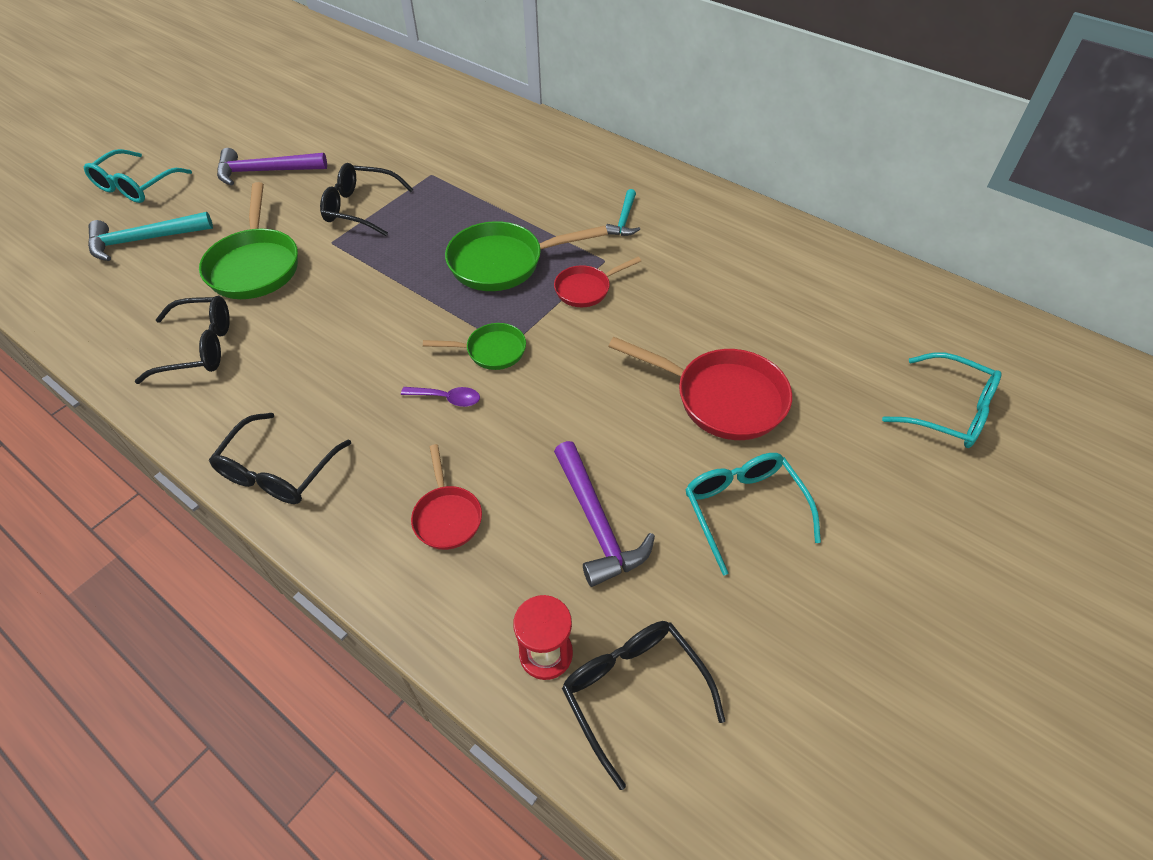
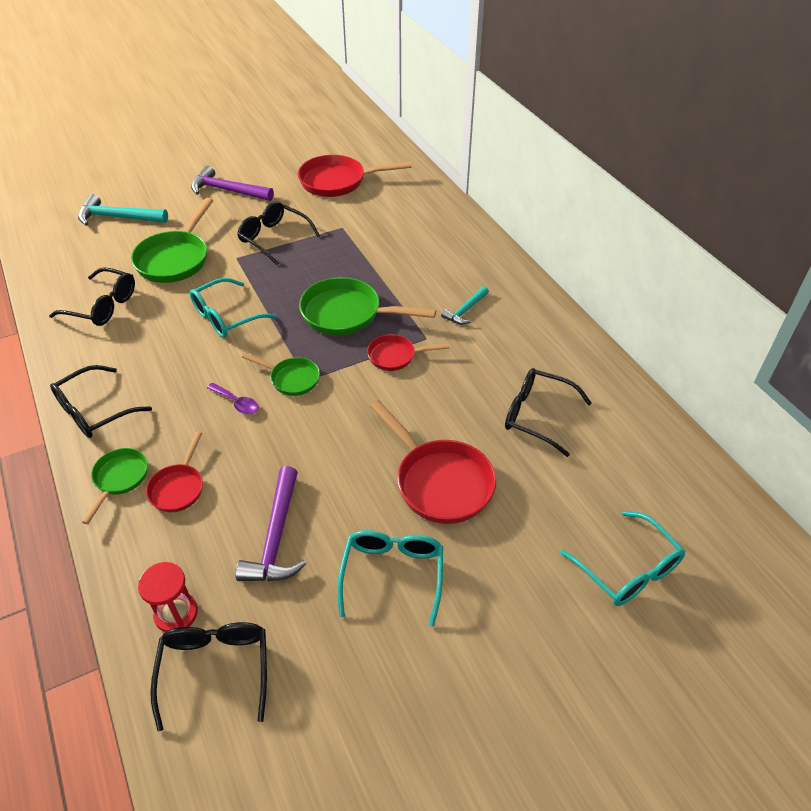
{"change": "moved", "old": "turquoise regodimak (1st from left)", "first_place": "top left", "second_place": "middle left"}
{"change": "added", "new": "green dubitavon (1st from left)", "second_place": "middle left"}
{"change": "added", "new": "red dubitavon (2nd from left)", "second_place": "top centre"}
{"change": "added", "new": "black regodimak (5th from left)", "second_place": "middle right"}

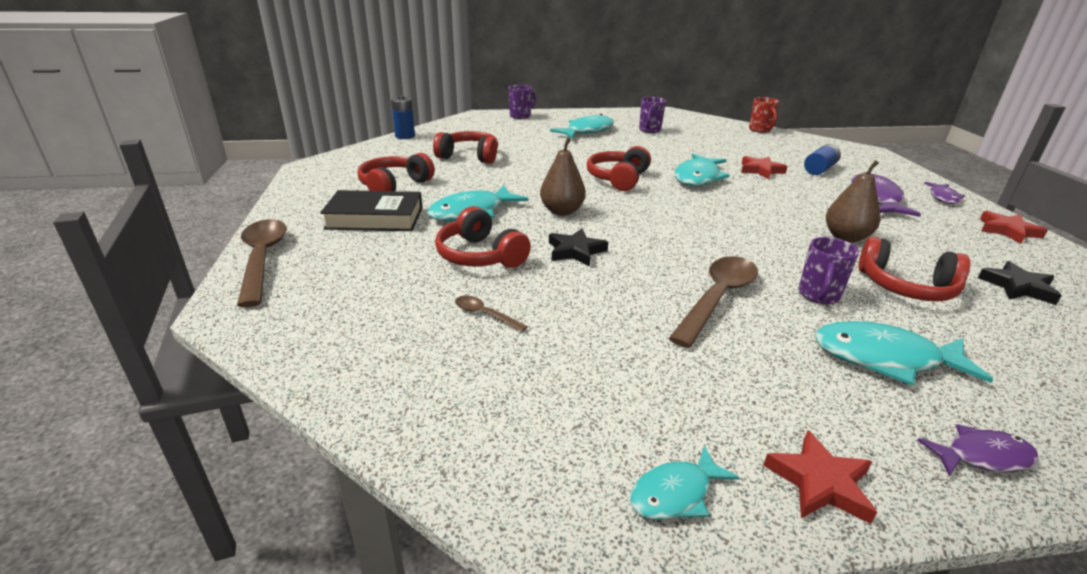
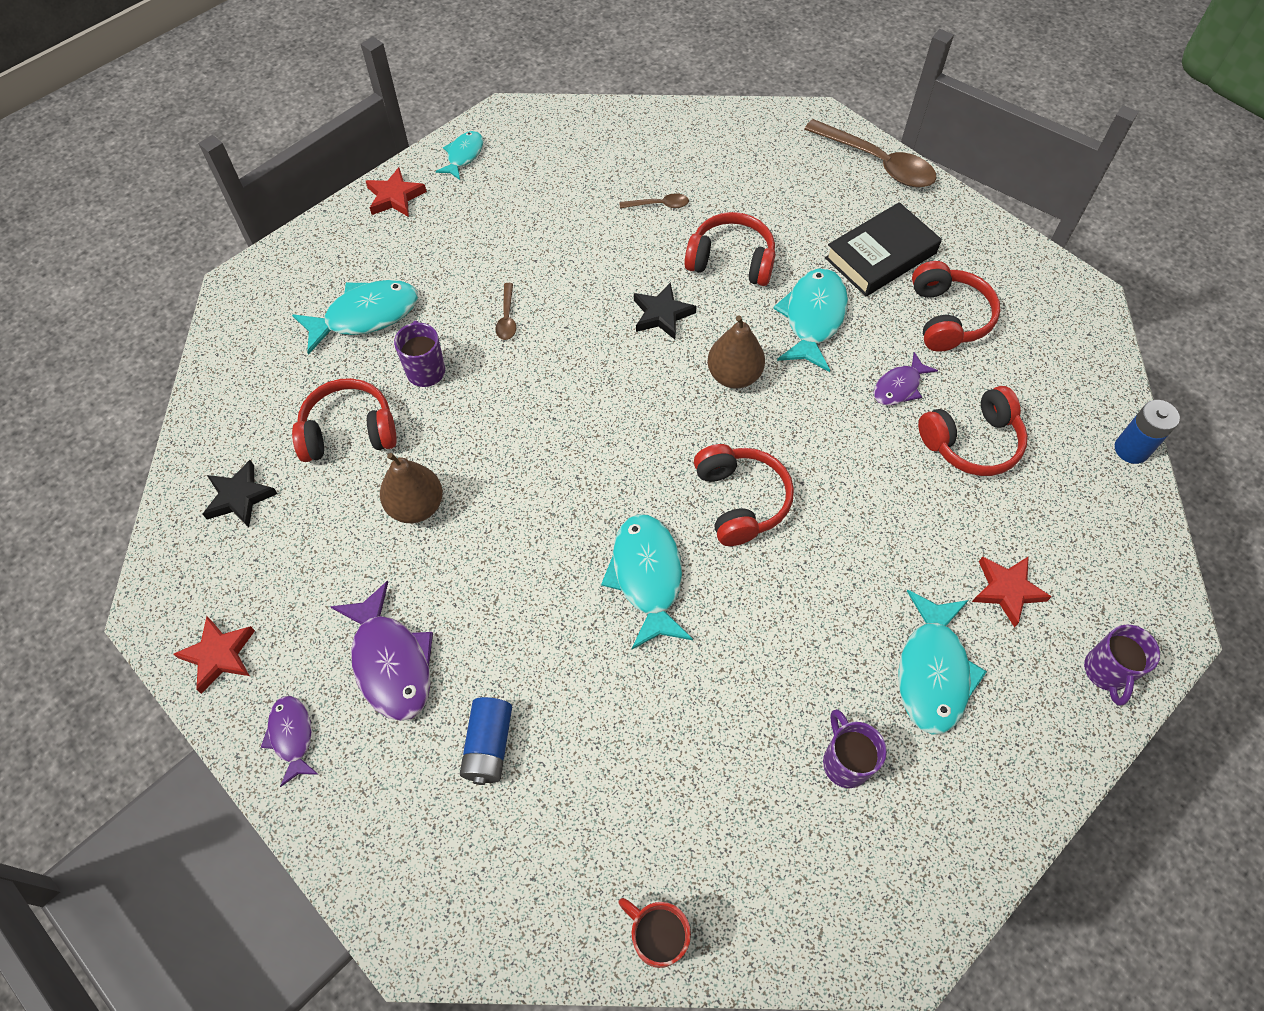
{"change": "resized", "old": "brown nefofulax (3rd from left in the first image)", "first_place": "centre", "second_place": "top centre", "factor": 0.47}
{"change": "moved", "old": "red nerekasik (1st from left in the first image)", "new": "red nerekasik (3rd from left)", "first_place": "top right", "second_place": "middle right"}
{"change": "moved", "old": "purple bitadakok (3rd from left)", "first_place": "bottom right", "second_place": "middle right"}

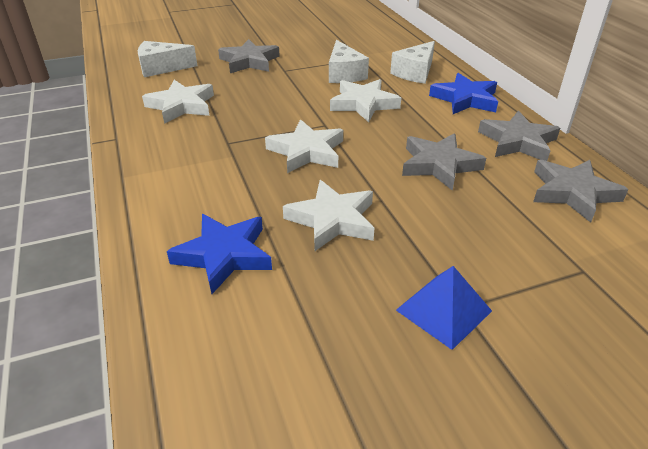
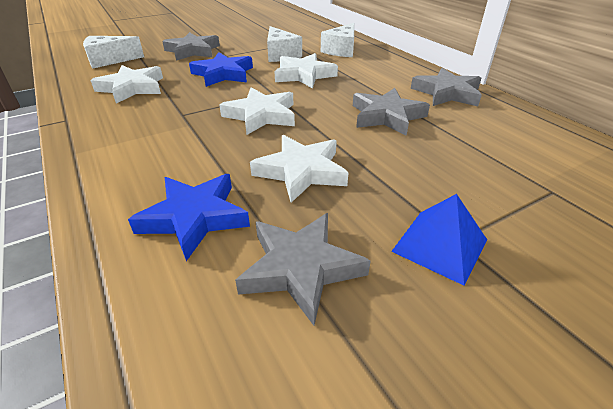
{"change": "moved", "old": "blue nerekasik (2nd from left)", "first_place": "top right", "second_place": "top centre"}
{"change": "moved", "old": "grey nerekasik (4th from left in the first image)", "new": "grey nerekasik (2nd from left)", "first_place": "middle right", "second_place": "centre"}

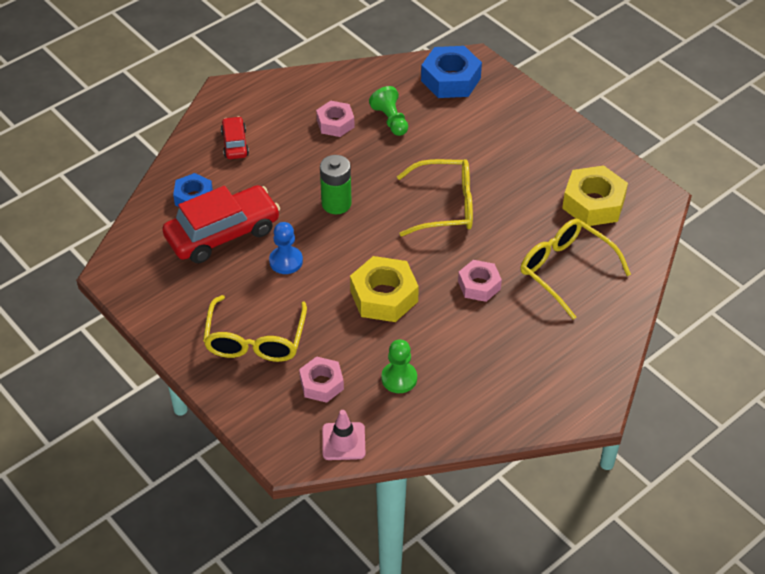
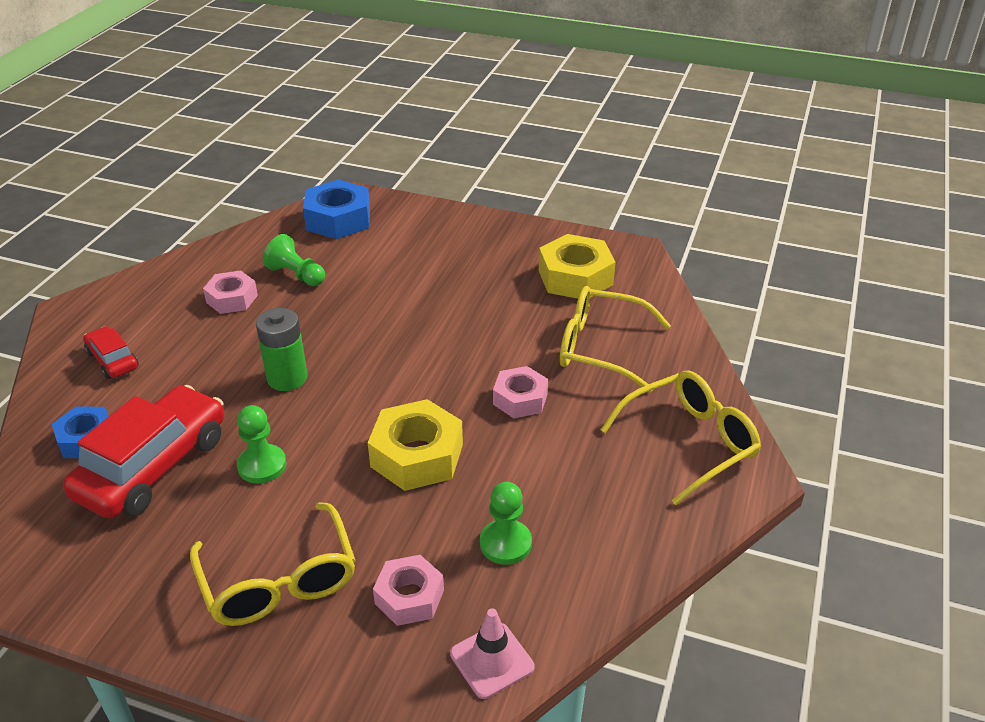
{"change": "recoloured", "old": "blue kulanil", "new": "green kulanil (1st from left)", "first_place": "centre", "second_place": "middle left"}
{"change": "moved", "old": "yellow regodimak (2nd from left in the first image)", "new": "yellow regodimak (3rd from left)", "first_place": "centre", "second_place": "middle right"}

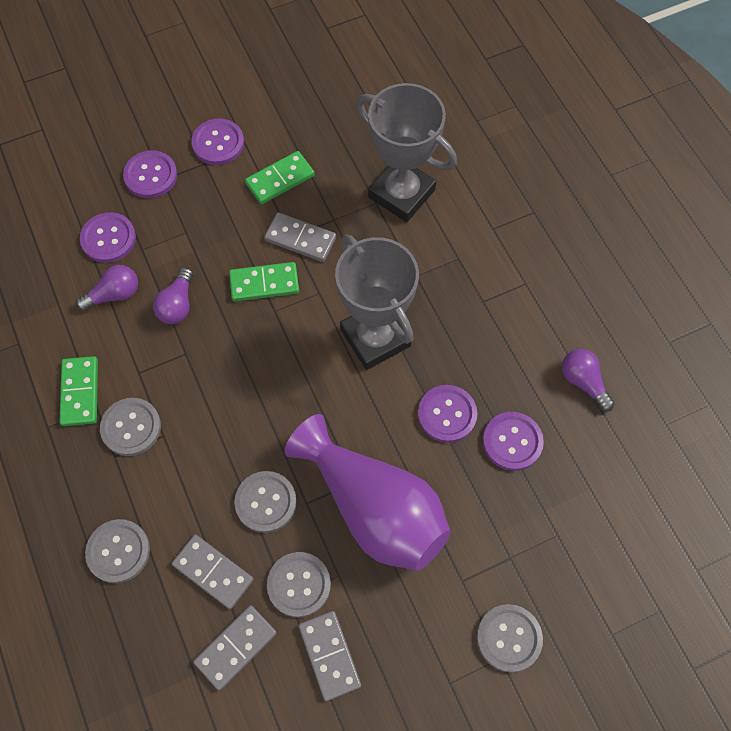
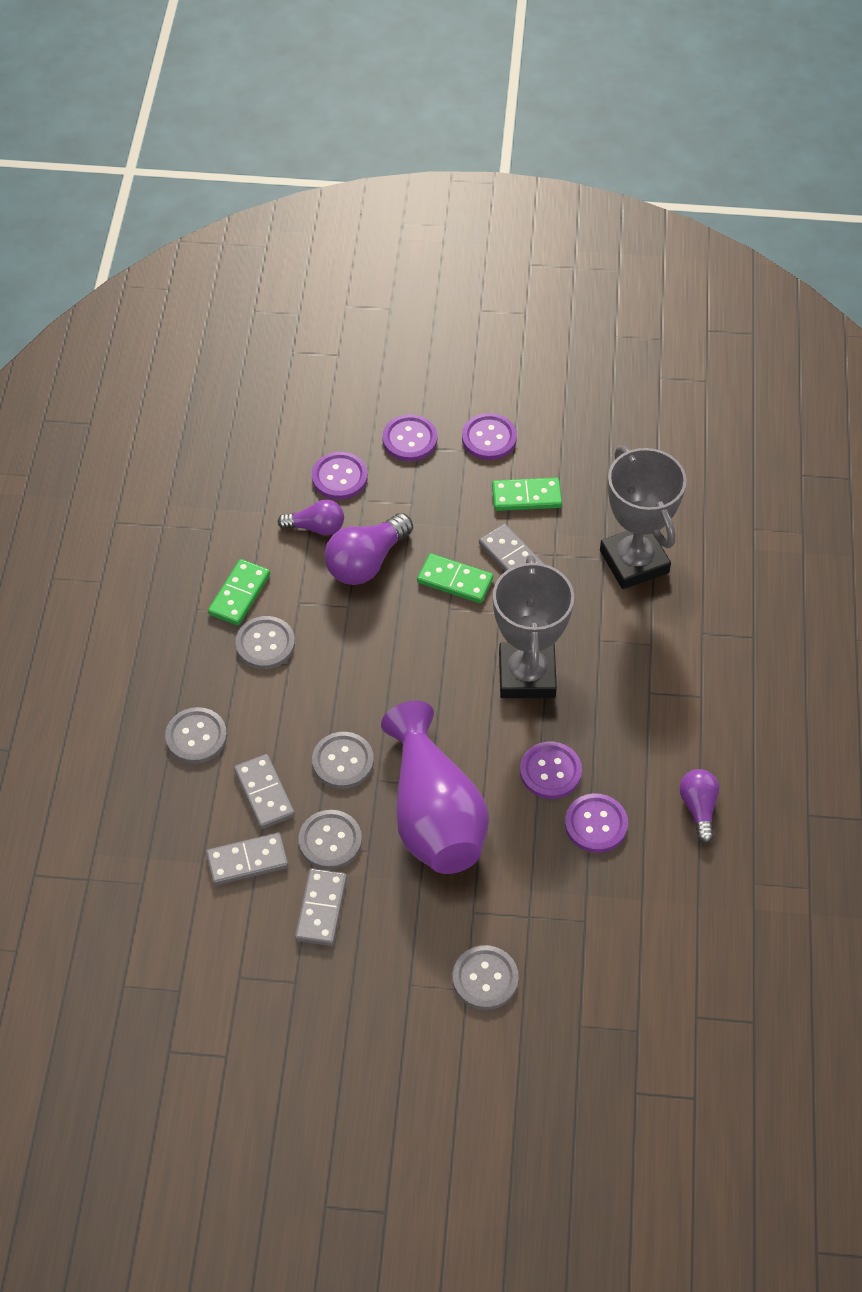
{"change": "resized", "old": "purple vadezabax (2nd from left)", "first_place": "middle left", "second_place": "centre", "factor": 1.59}

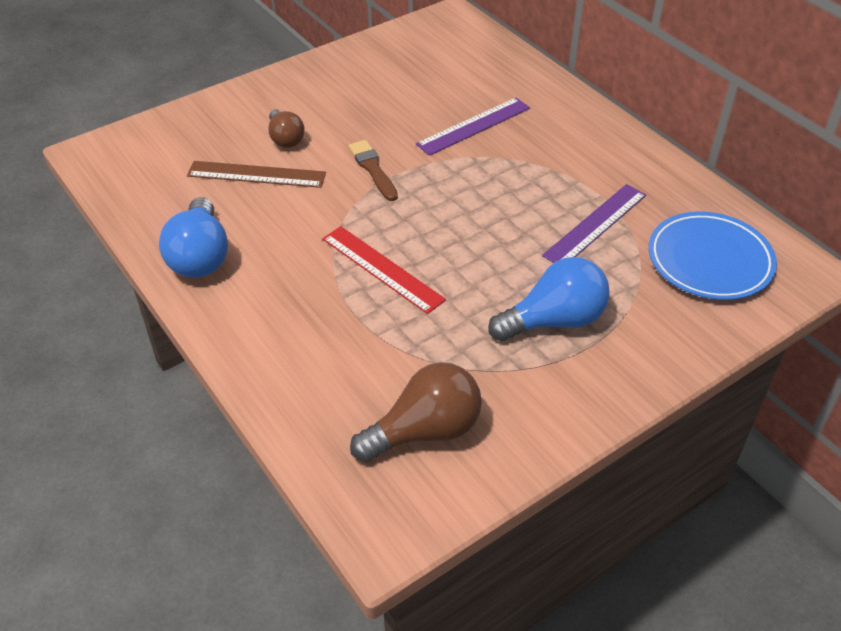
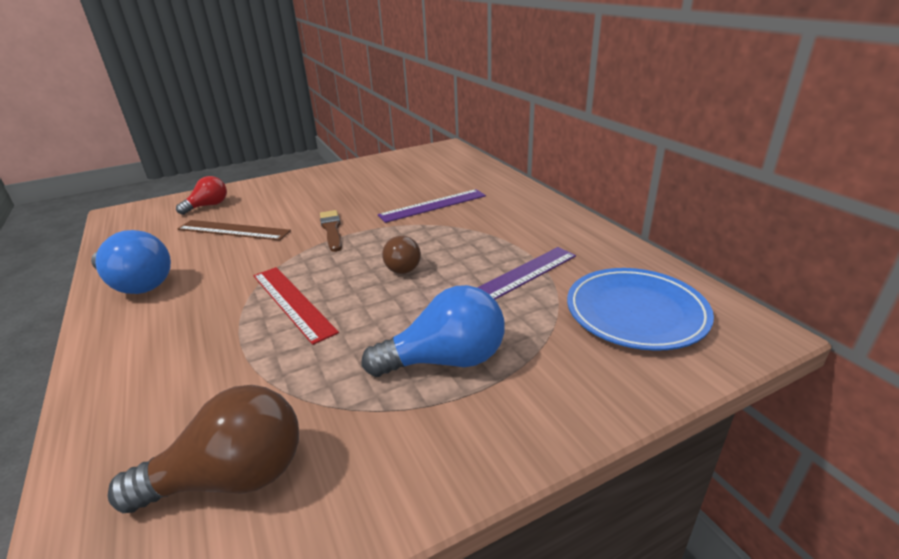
{"change": "turned", "old": "blue vadezabax (1st from left)", "first_place": "middle left", "second_place": "middle left", "degrees": -60}
{"change": "moved", "old": "brown vadezabax (1st from left in the first image)", "new": "brown vadezabax (2nd from left)", "first_place": "top centre", "second_place": "centre"}
{"change": "added", "new": "red vadezabax", "second_place": "middle left"}

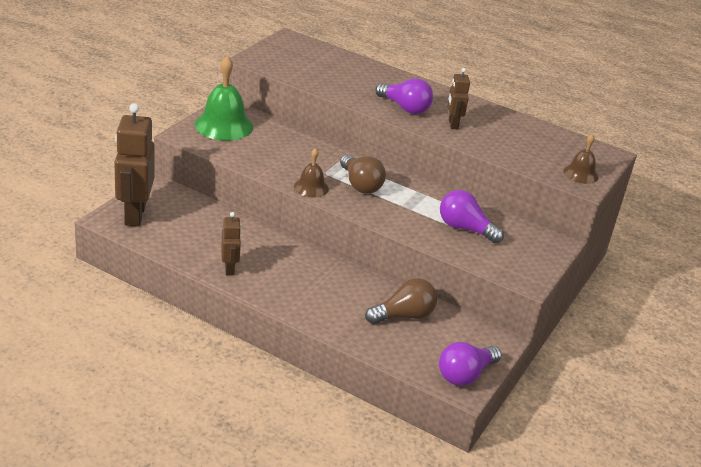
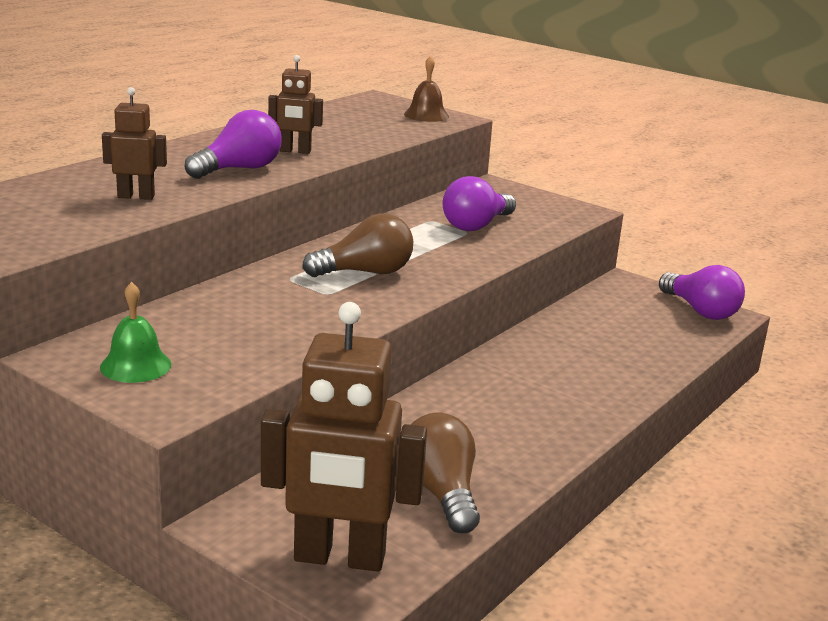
{"change": "resized", "old": "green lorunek", "first_place": "top left", "second_place": "middle left", "factor": 0.56}
{"change": "moved", "old": "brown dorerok (2nd from left in the first image)", "new": "brown dorerok (1st from left)", "first_place": "middle left", "second_place": "top left"}
{"change": "removed", "old": "brown lorunek (1st from left)", "first_place": "centre"}
{"change": "moved", "old": "brown vadezabax (2nd from left)", "first_place": "centre", "second_place": "bottom centre"}

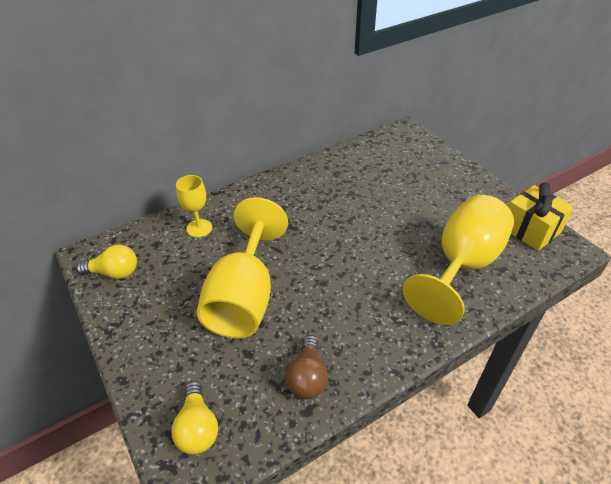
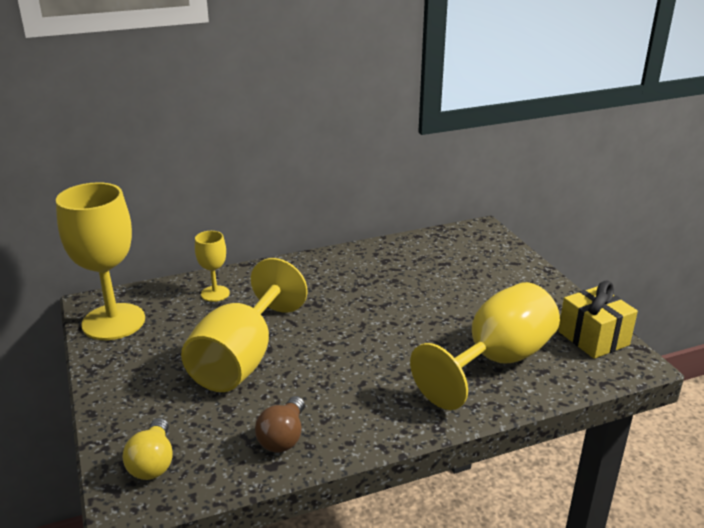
{"change": "replaced", "old": "yellow vadezabax (1st from left)", "new": "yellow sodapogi (1st from left)", "first_place": "middle left", "second_place": "middle left"}

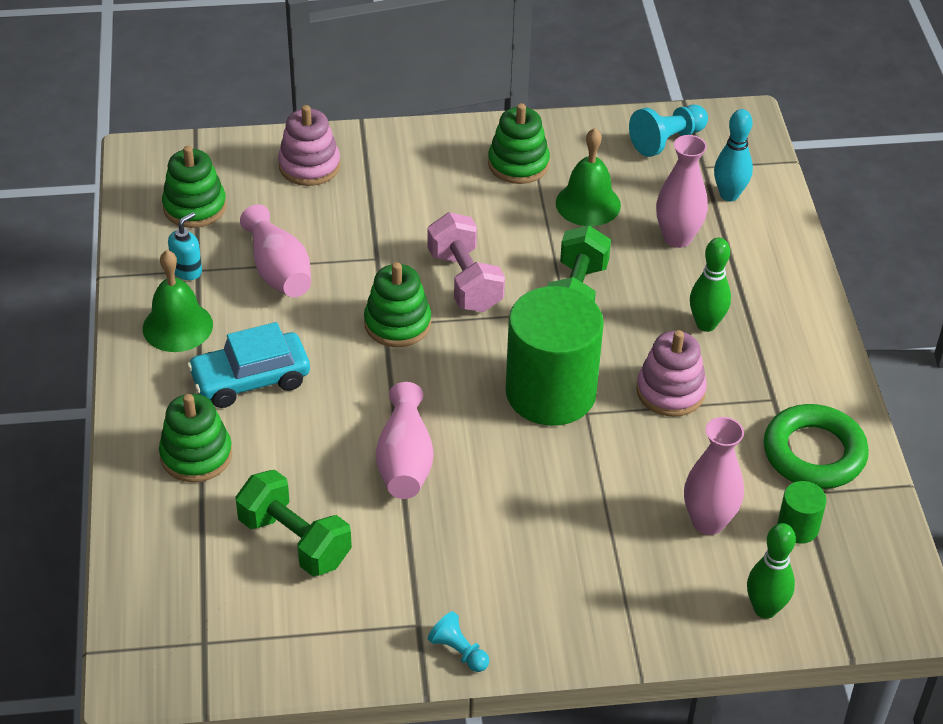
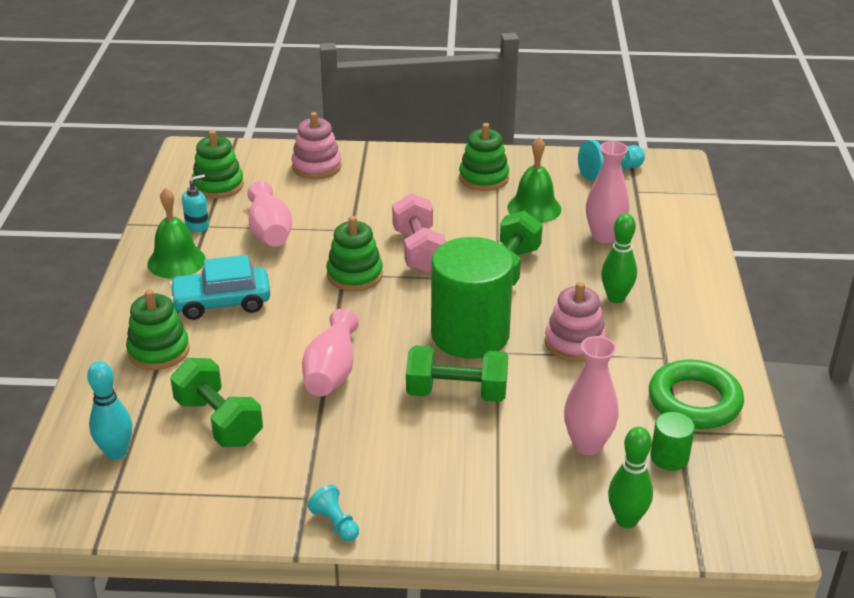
{"change": "moved", "old": "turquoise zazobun", "first_place": "top right", "second_place": "bottom left"}
{"change": "added", "new": "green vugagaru (2nd from left)", "second_place": "centre"}

